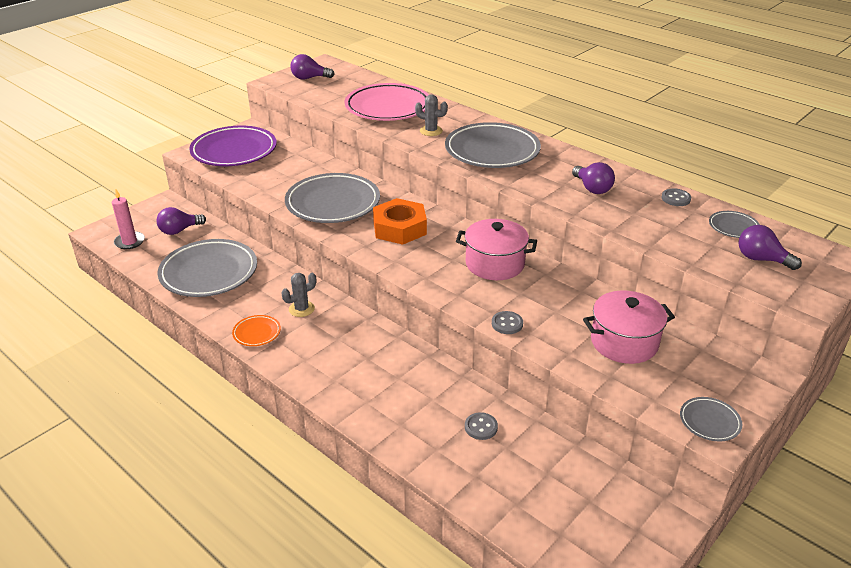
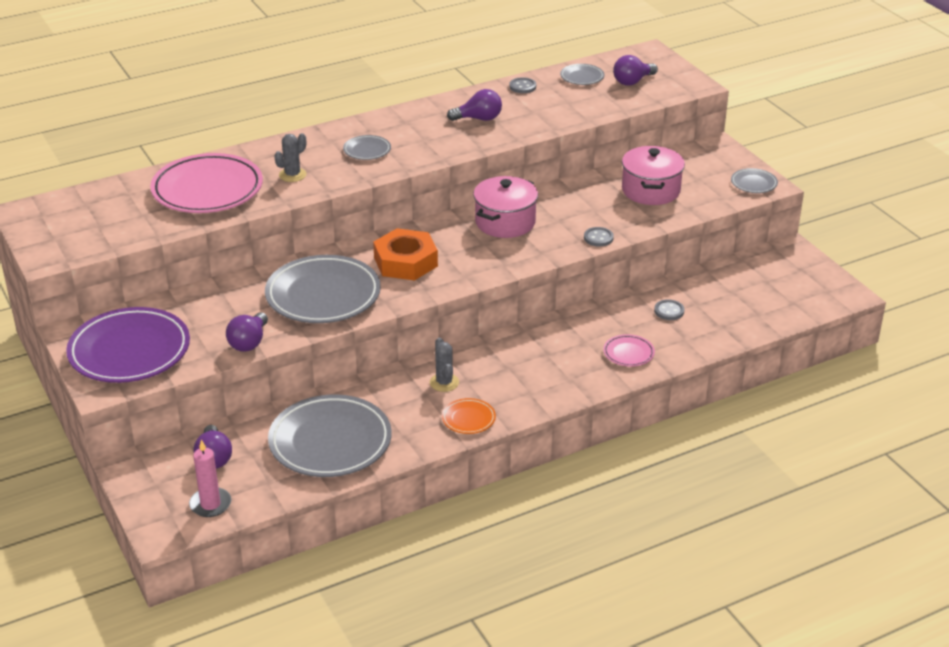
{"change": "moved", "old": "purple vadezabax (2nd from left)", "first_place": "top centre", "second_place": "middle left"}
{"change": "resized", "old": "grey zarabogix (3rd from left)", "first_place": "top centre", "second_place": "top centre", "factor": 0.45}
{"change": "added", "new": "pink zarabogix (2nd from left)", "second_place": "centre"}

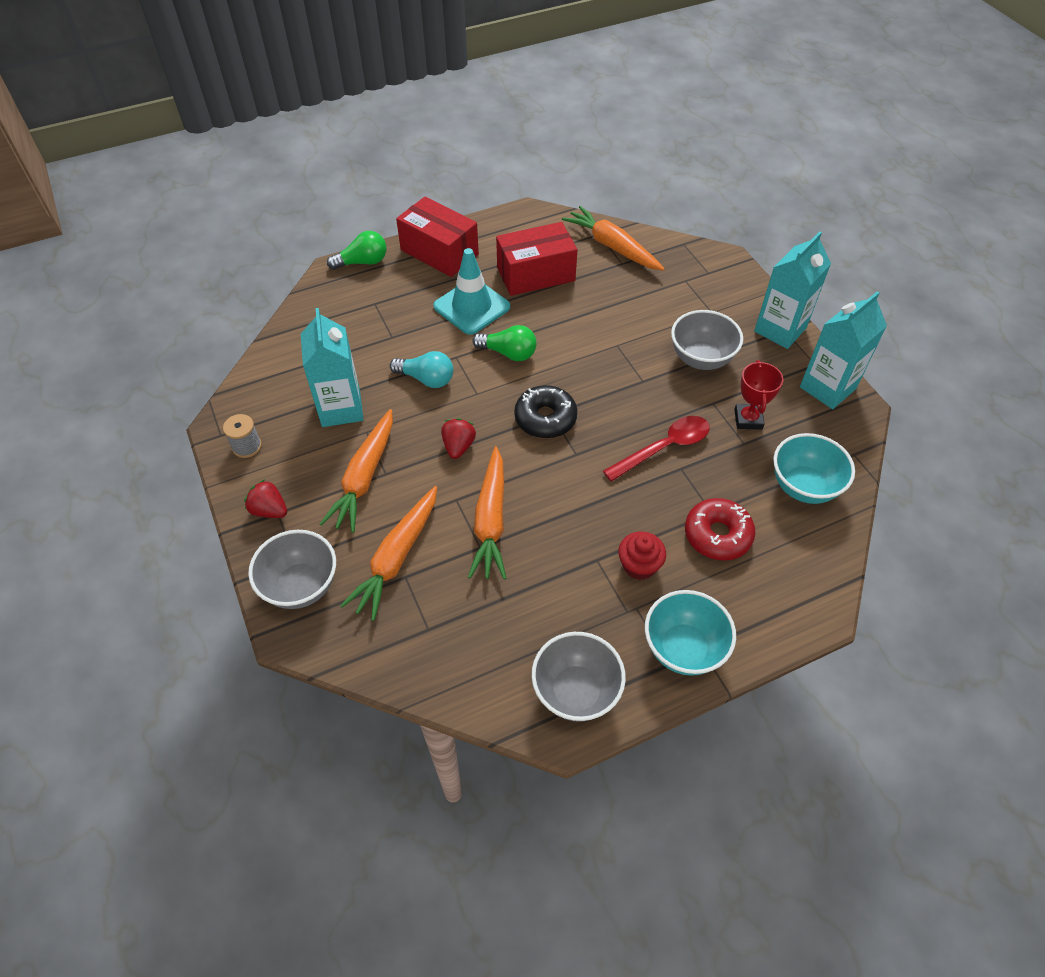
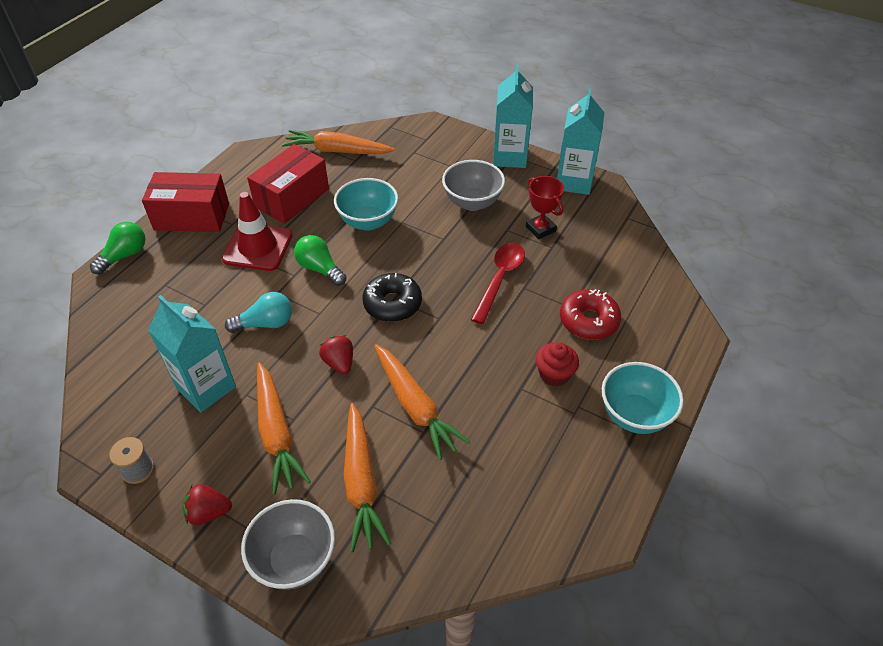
{"change": "recoloured", "old": "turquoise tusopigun", "new": "red tusopigun", "first_place": "top centre", "second_place": "middle left"}
{"change": "turned", "old": "green vadezabax (2nd from left)", "first_place": "centre", "second_place": "centre", "degrees": -120}
{"change": "removed", "old": "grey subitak (2nd from left)", "first_place": "bottom centre"}
{"change": "moved", "old": "turquoise subitak (2nd from left in the first image)", "new": "turquoise subitak (1st from left)", "first_place": "middle right", "second_place": "top centre"}

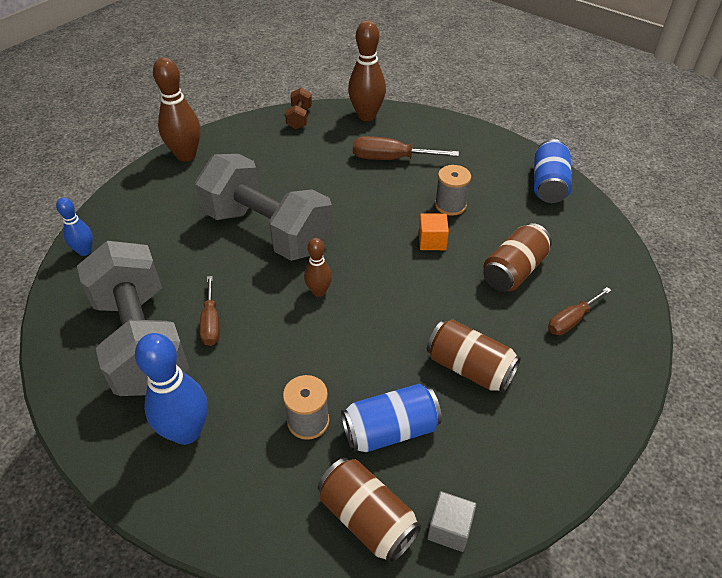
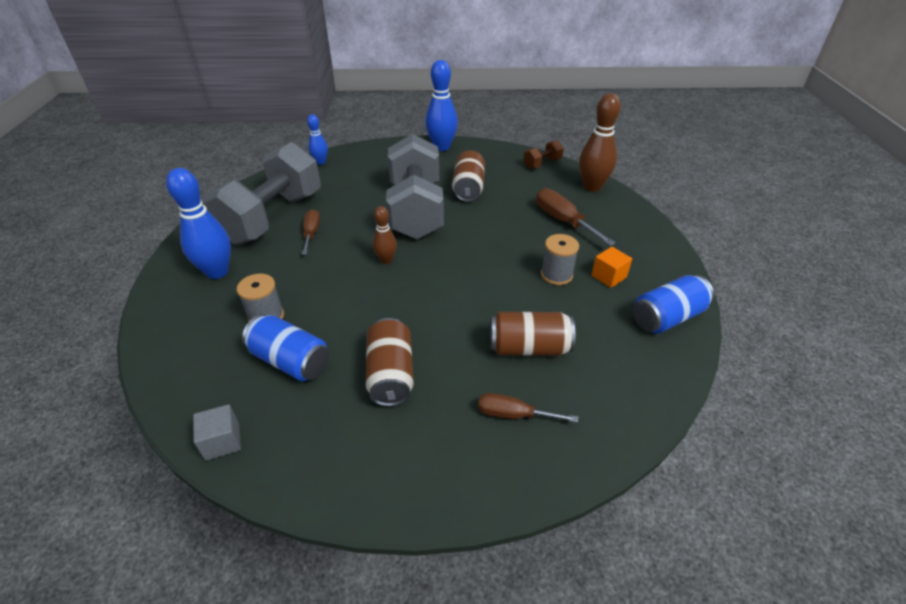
{"change": "recoloured", "old": "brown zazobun (1st from left)", "new": "blue zazobun (3rd from left)", "first_place": "top left", "second_place": "top centre"}
{"change": "turned", "old": "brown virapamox (1st from left)", "first_place": "middle left", "second_place": "centre", "degrees": 135}
{"change": "moved", "old": "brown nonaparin (1st from left in the first image)", "new": "brown nonaparin (2nd from left)", "first_place": "bottom centre", "second_place": "top centre"}
{"change": "moved", "old": "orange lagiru", "first_place": "centre", "second_place": "middle right"}

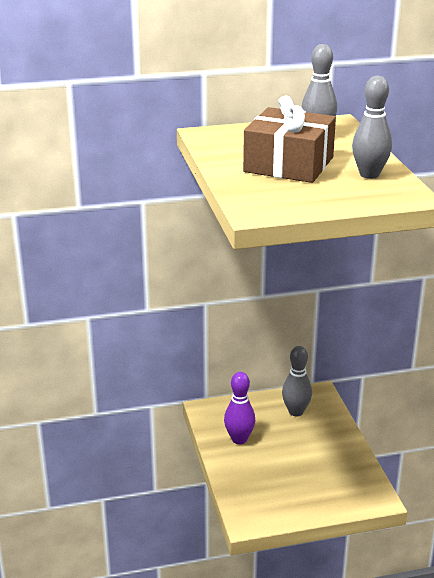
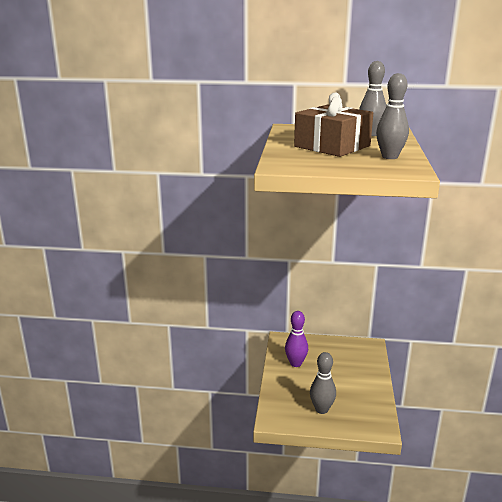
{"change": "moved", "old": "grey zazobun (1st from left)", "first_place": "middle right", "second_place": "bottom centre"}

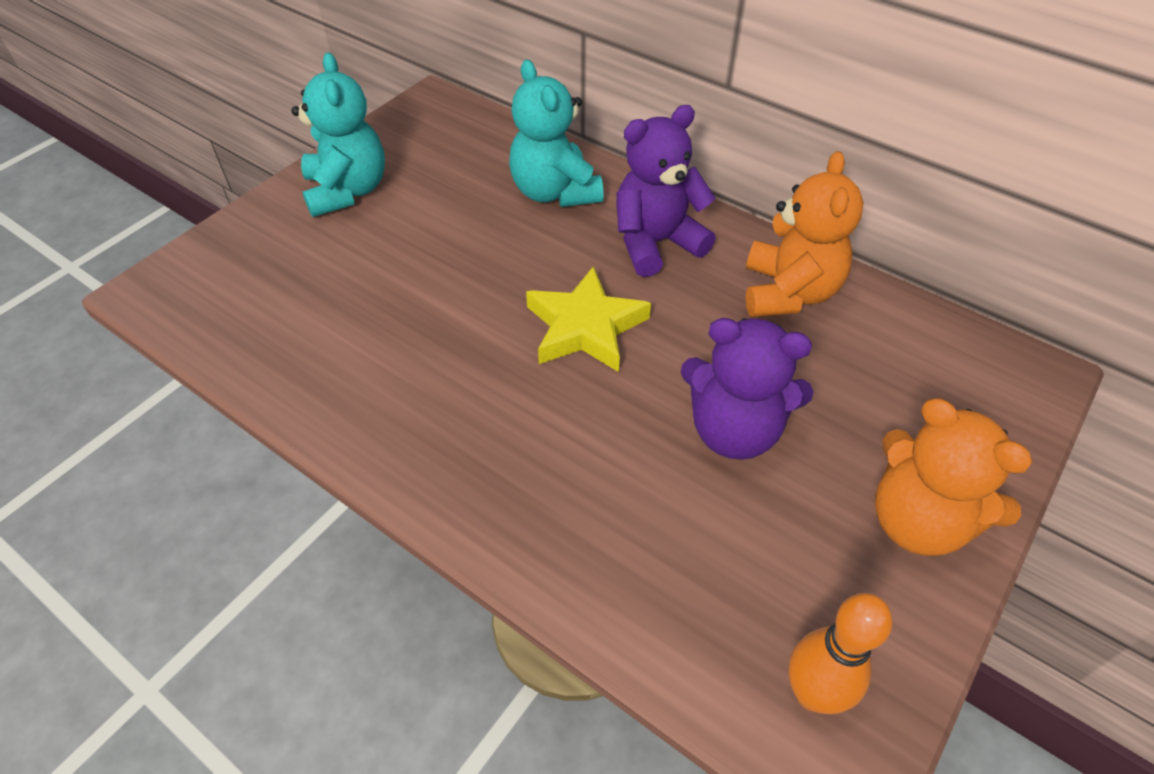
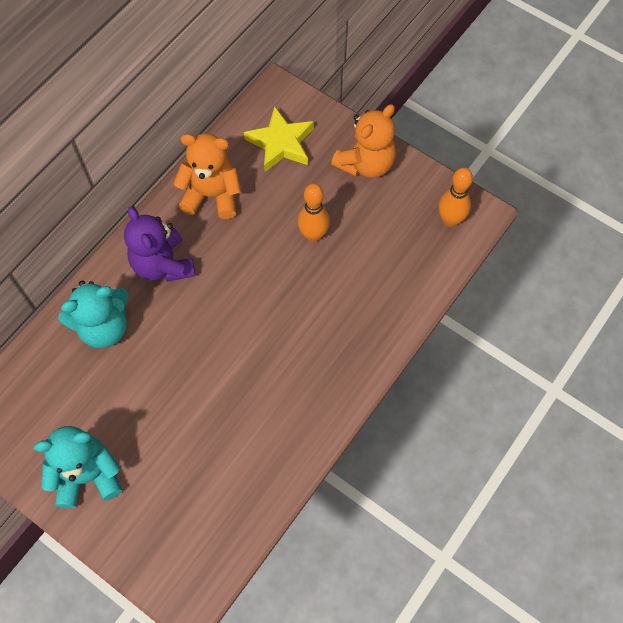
{"change": "moved", "old": "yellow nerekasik", "first_place": "centre", "second_place": "top centre"}
{"change": "replaced", "old": "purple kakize (2nd from left)", "new": "orange zazobun (1st from left)", "first_place": "centre", "second_place": "centre"}

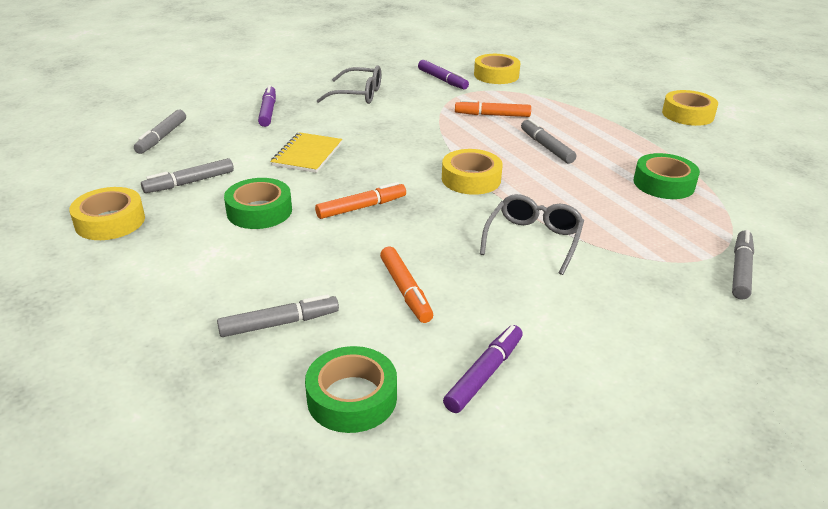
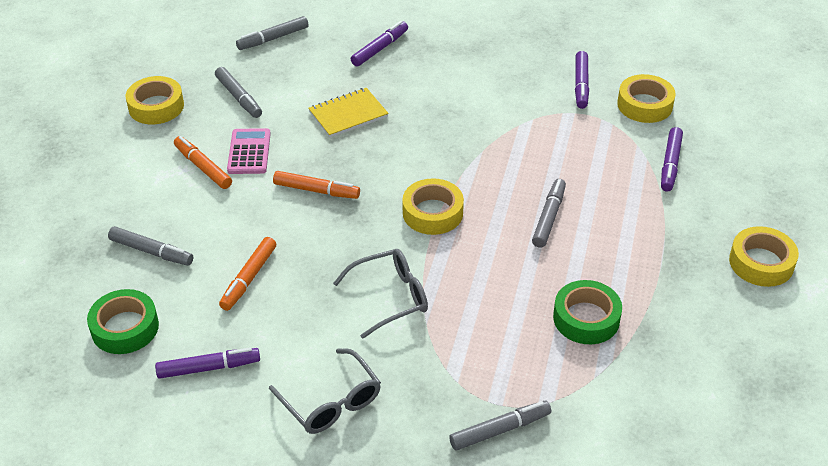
{"change": "turned", "old": "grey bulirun (2nd from left)", "first_place": "middle left", "second_place": "top left", "degrees": -135}
{"change": "replaced", "old": "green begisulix (1st from left)", "new": "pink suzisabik", "first_place": "middle left", "second_place": "top left"}
{"change": "moved", "old": "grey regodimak (1st from left)", "first_place": "top centre", "second_place": "bottom centre"}
{"change": "moved", "old": "orange bulirun (3rd from left in the first image)", "new": "orange bulirun (1st from left)", "first_place": "top centre", "second_place": "middle left"}
{"change": "added", "new": "purple bulirun (4th from left)", "second_place": "middle right"}

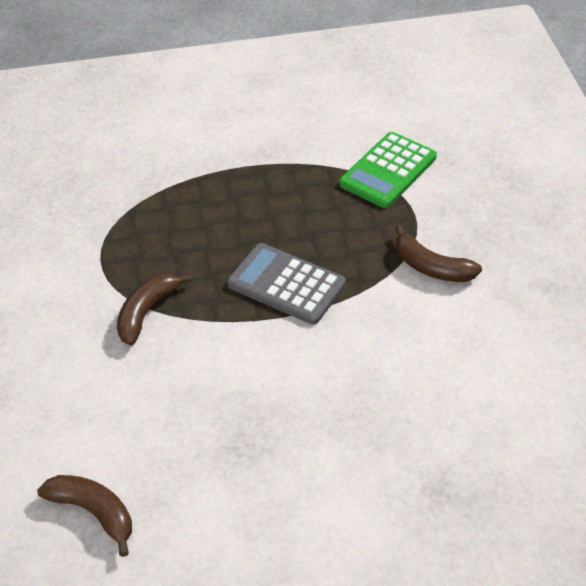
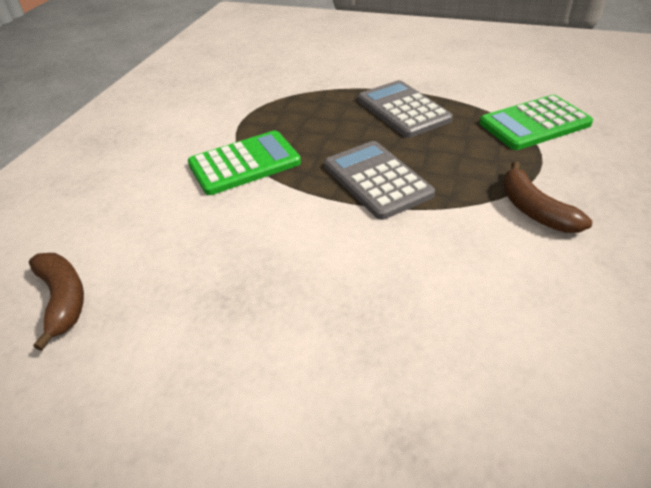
{"change": "replaced", "old": "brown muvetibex (2nd from left)", "new": "green suzisabik (1st from left)", "first_place": "middle left", "second_place": "centre"}
{"change": "added", "new": "grey suzisabik (2nd from left)", "second_place": "top centre"}

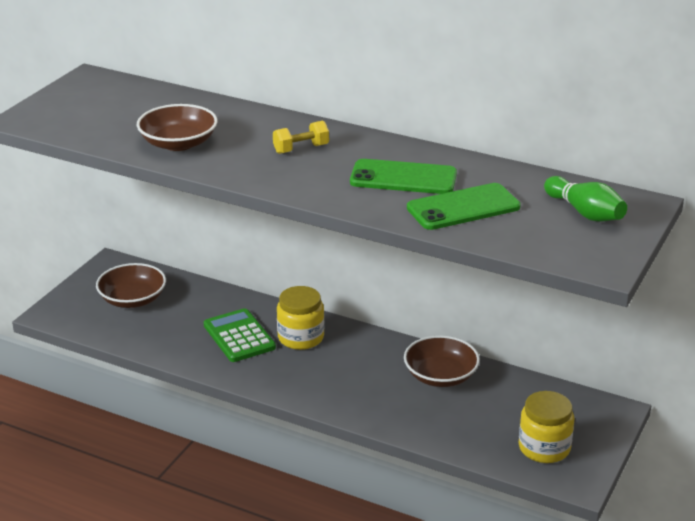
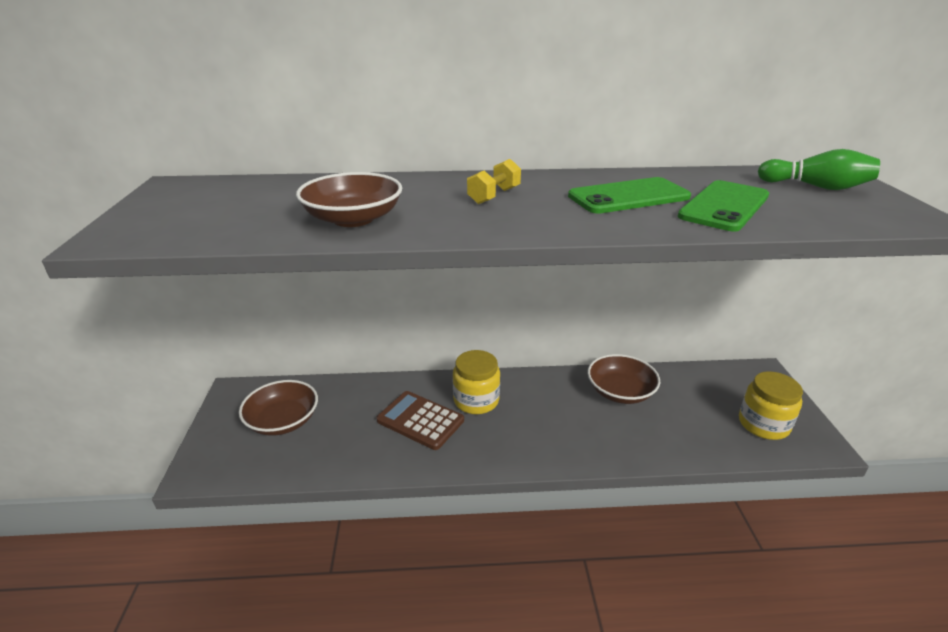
{"change": "recoloured", "old": "green suzisabik", "new": "brown suzisabik", "first_place": "centre", "second_place": "centre"}

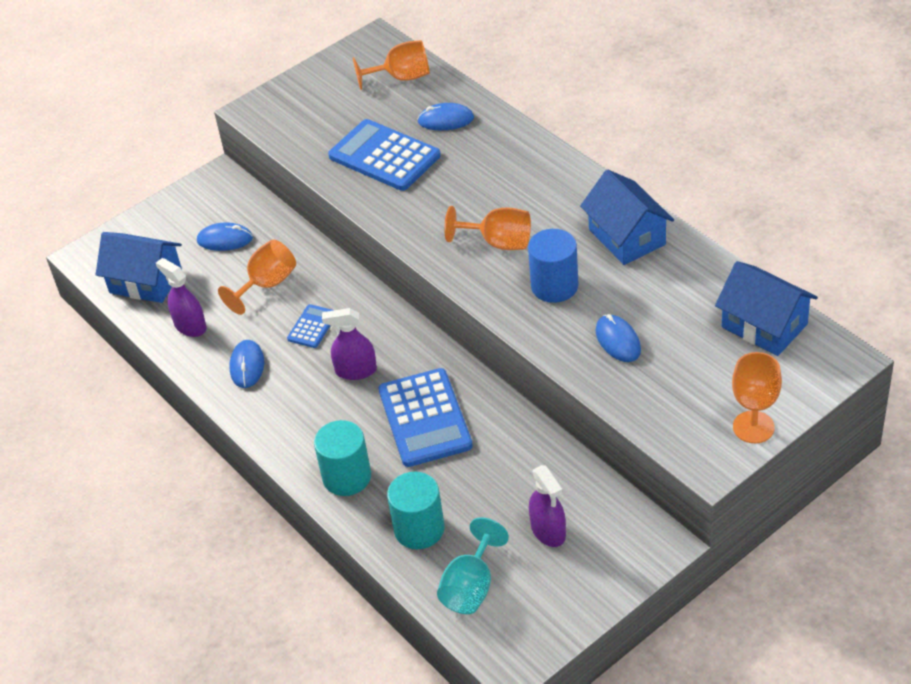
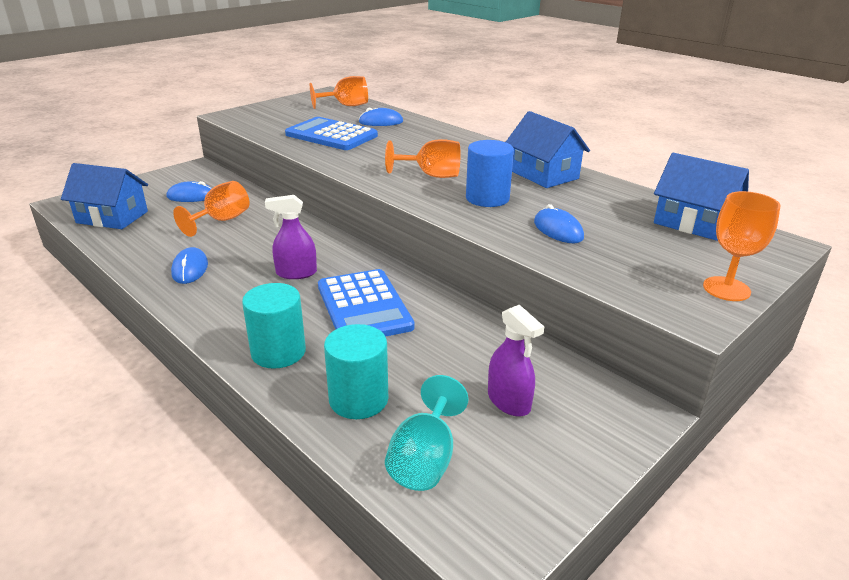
{"change": "removed", "old": "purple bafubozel (1st from left)", "first_place": "middle left"}
{"change": "removed", "old": "blue suzisabik (1st from left)", "first_place": "centre"}

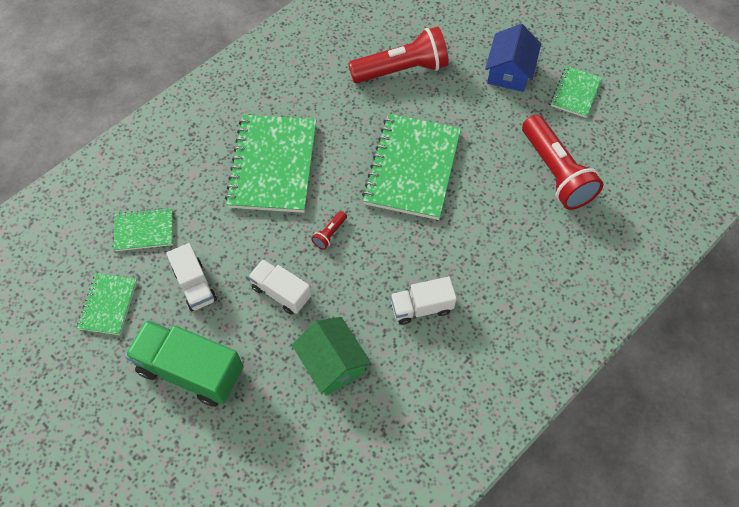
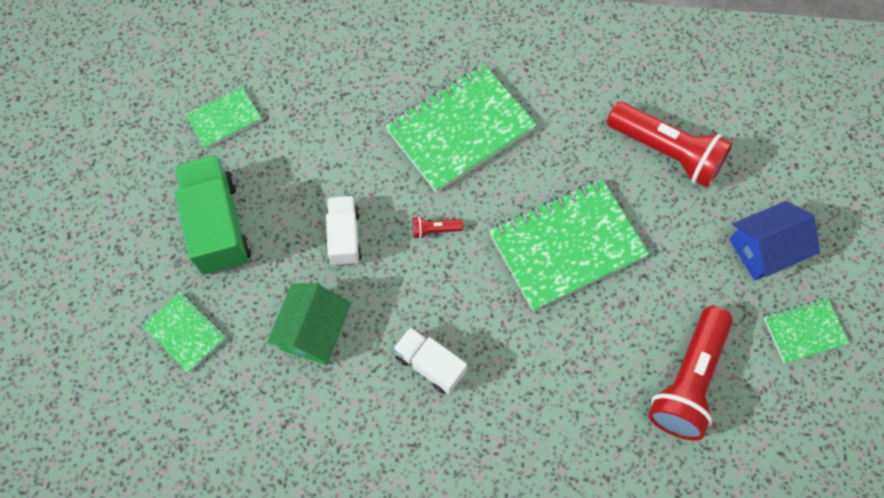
{"change": "moved", "old": "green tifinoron (2nd from left in the first image)", "new": "green tifinoron (1st from left)", "first_place": "middle left", "second_place": "bottom left"}
{"change": "removed", "old": "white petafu (1st from left)", "first_place": "middle left"}

